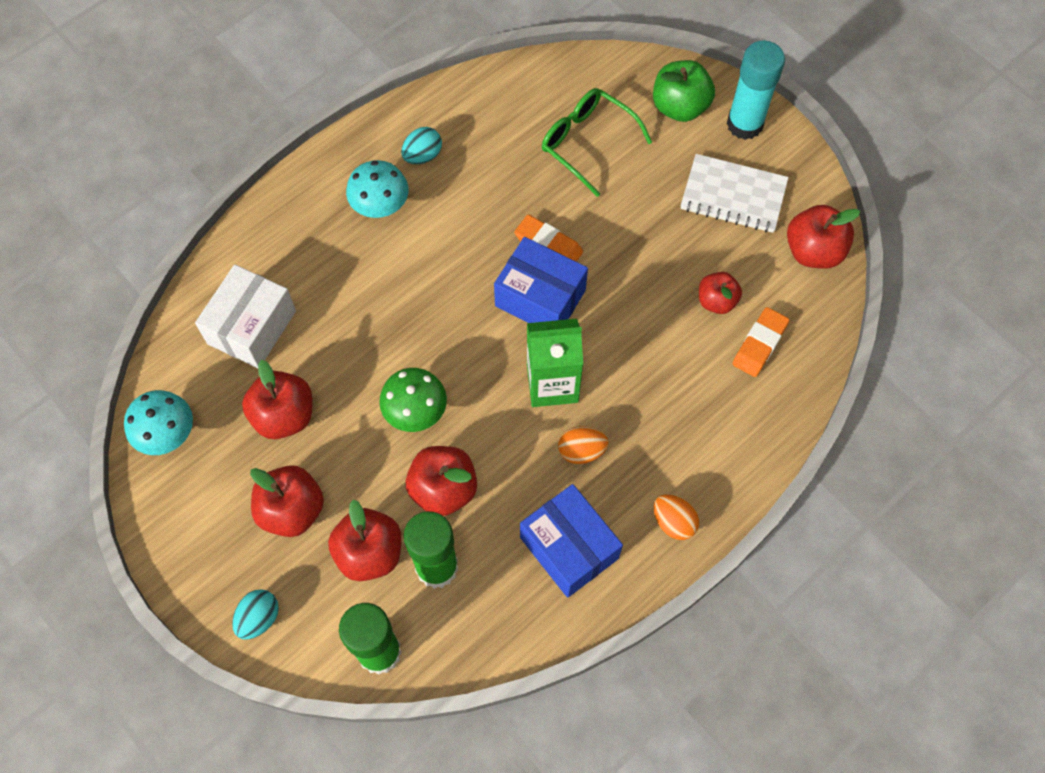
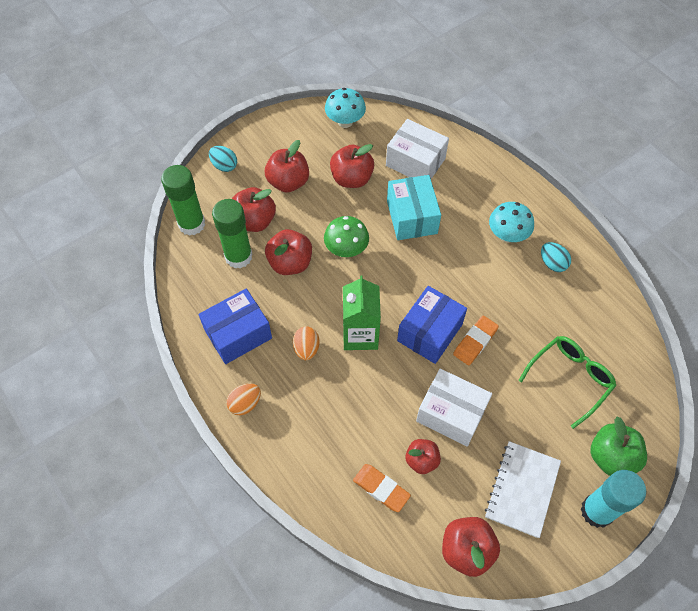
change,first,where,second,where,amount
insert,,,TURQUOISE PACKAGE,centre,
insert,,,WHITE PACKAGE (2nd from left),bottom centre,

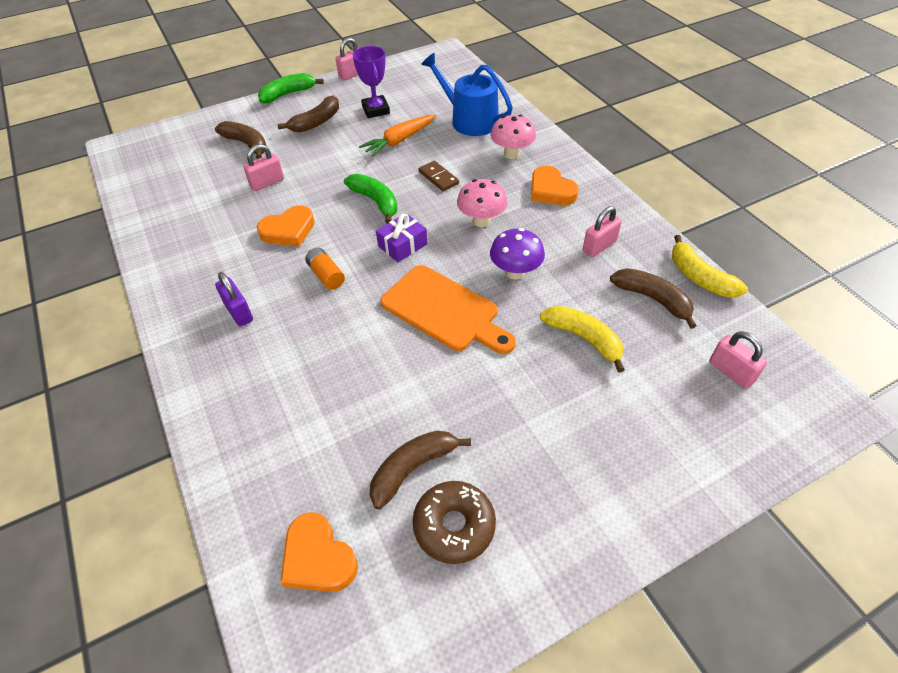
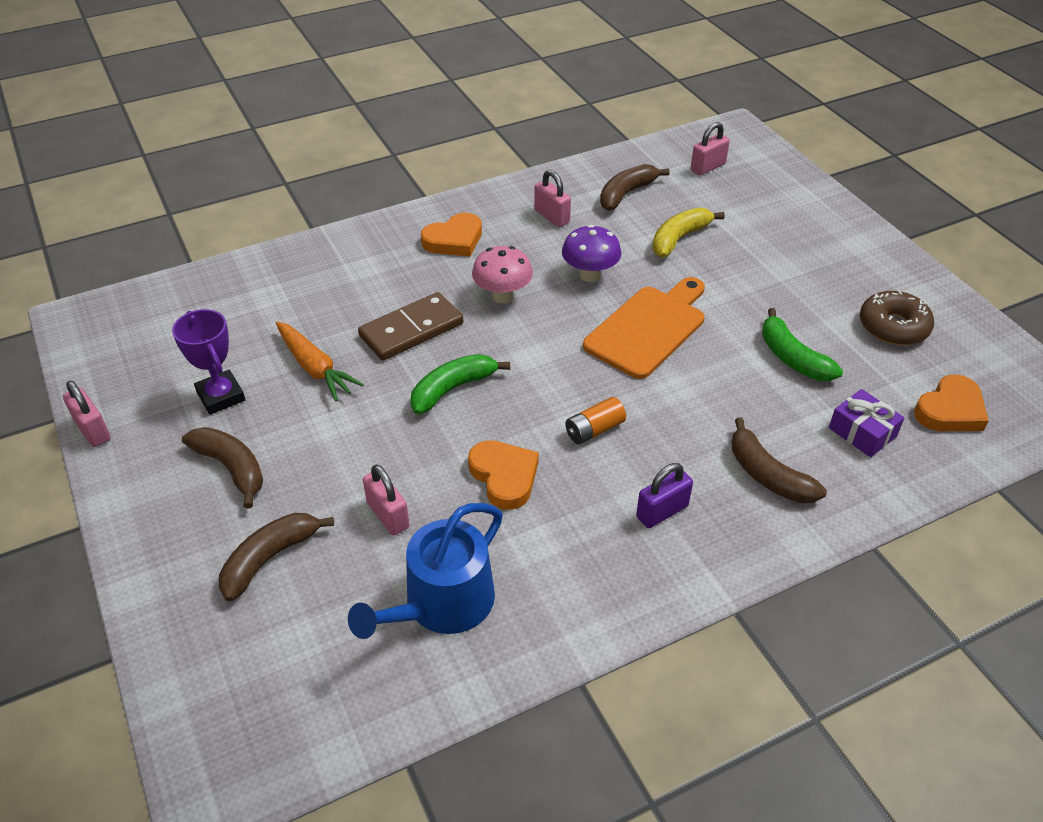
change,first,where,second,where,amount
rotate,PURPLE AWARD CUP,top centre,,middle left,75 degrees clockwise
move,ROYAL BLUE SPRINKLING CAN,top centre,,bottom centre,
resize,DARK BROWN DOMINO,top centre,,centre,x1.70
move,DARK BROWN TOY BANANA (3rd from left in the first image),bottom centre,DARK BROWN TOY BANANA (4th from left),middle right,
move,EMERALD TOY BANANA (1st from left in the first image),top left,EMERALD TOY BANANA (2nd from left),middle right,
move,PURPLE WRAPPED GIFT,centre,,middle right,
delete,PINK MUSHROOM (2nd from left),top centre,,,
delete,GOLDEN TOY BANANA (2nd from left),middle right,,,

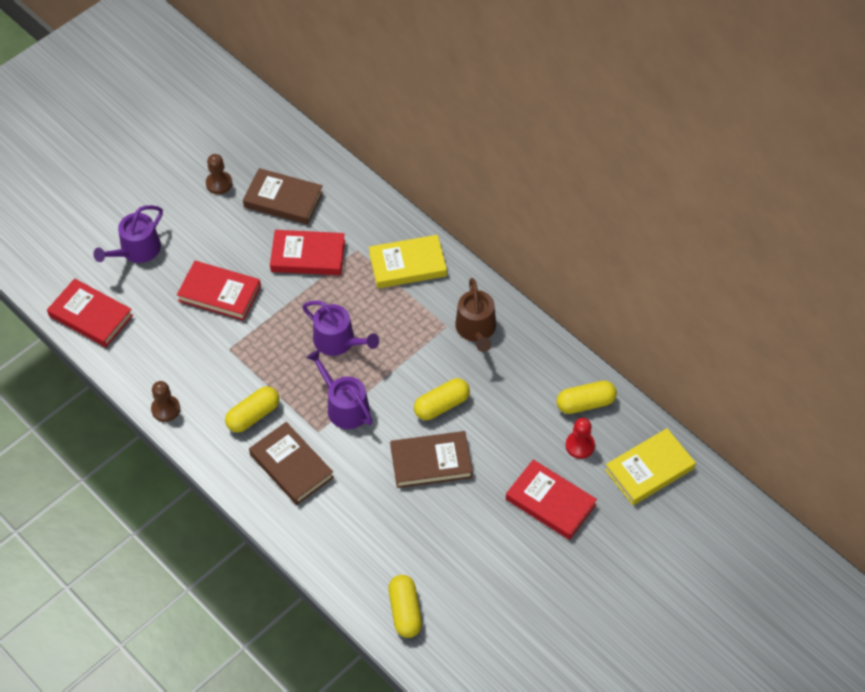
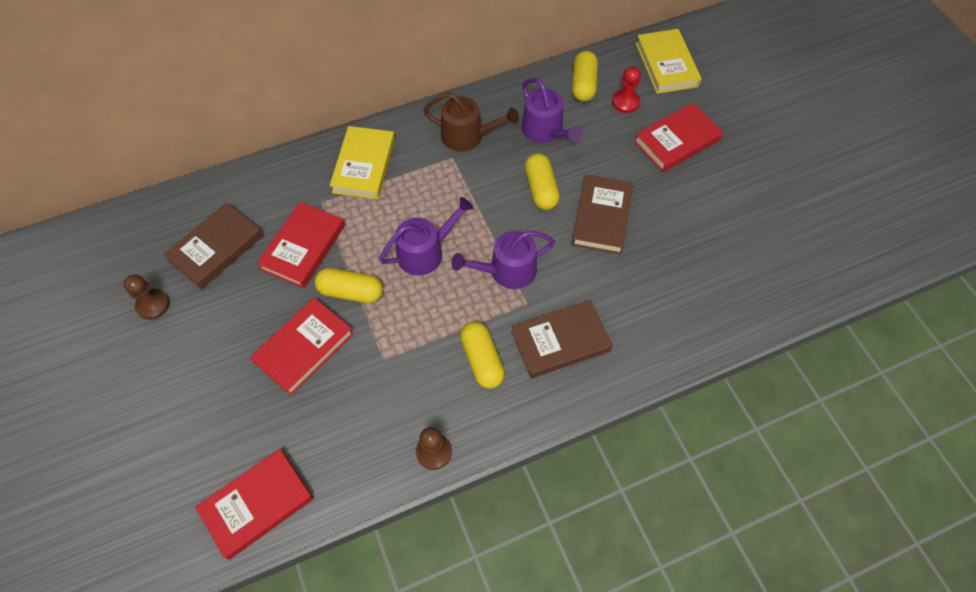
change,first,where,second,where,amount
move,GOLDEN PILL SHAPE (2nd from left in the first image),bottom centre,GOLDEN PILL SHAPE (1st from left),centre,
move,PURPLE SPRINKLING CAN (1st from left in the first image),middle left,PURPLE SPRINKLING CAN (3rd from left),top centre,

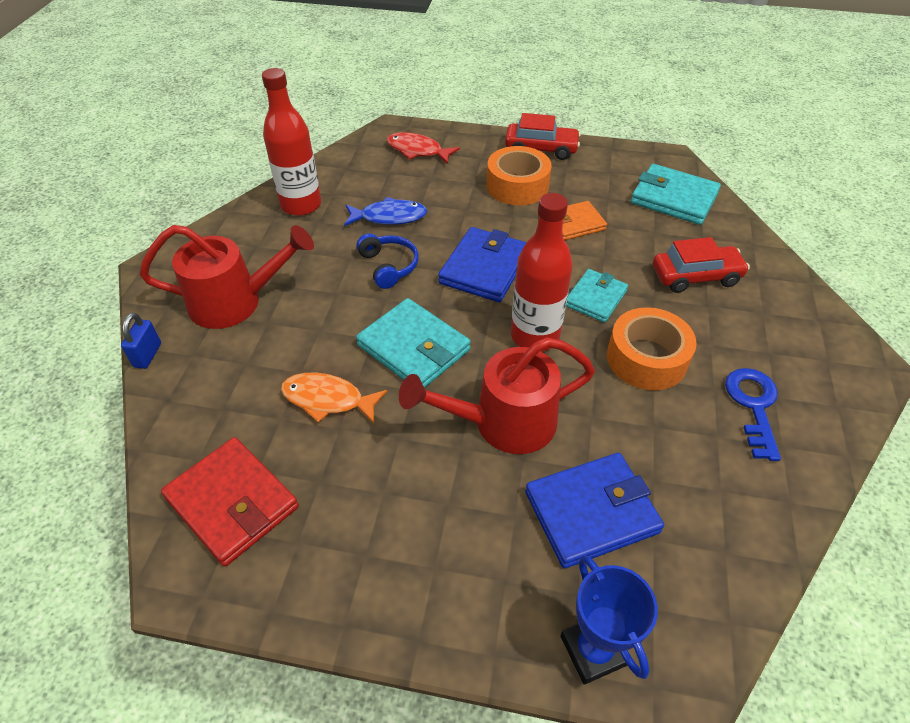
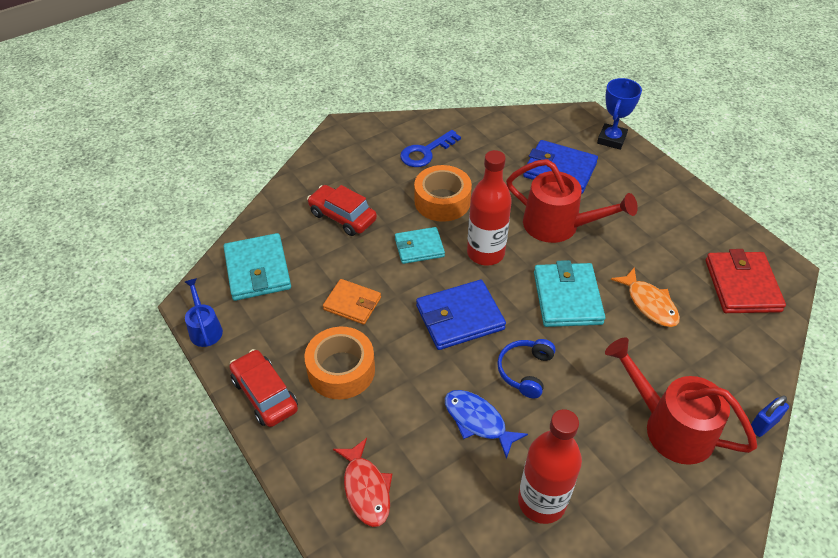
change,first,where,second,where,amount
insert,,,ROYAL BLUE SPRINKLING CAN,middle left,

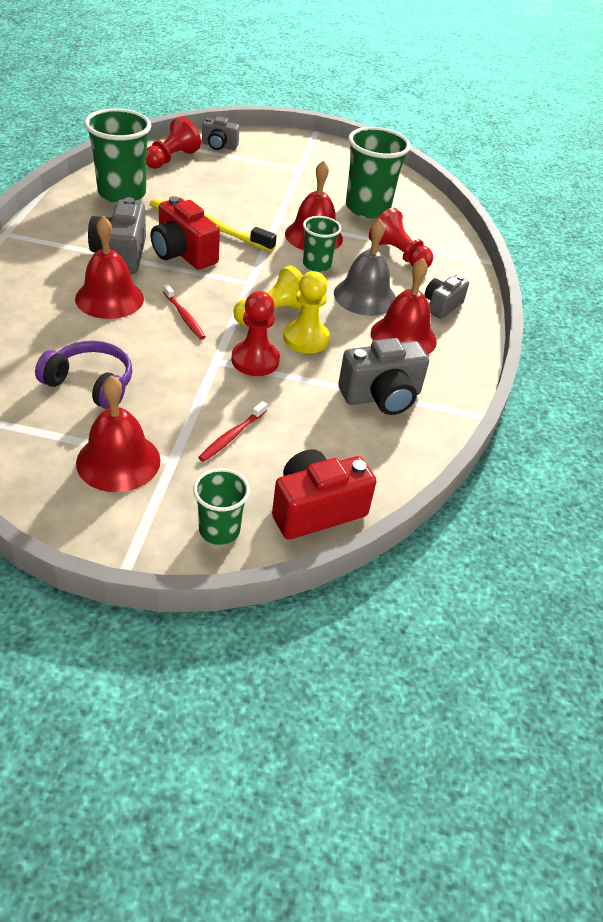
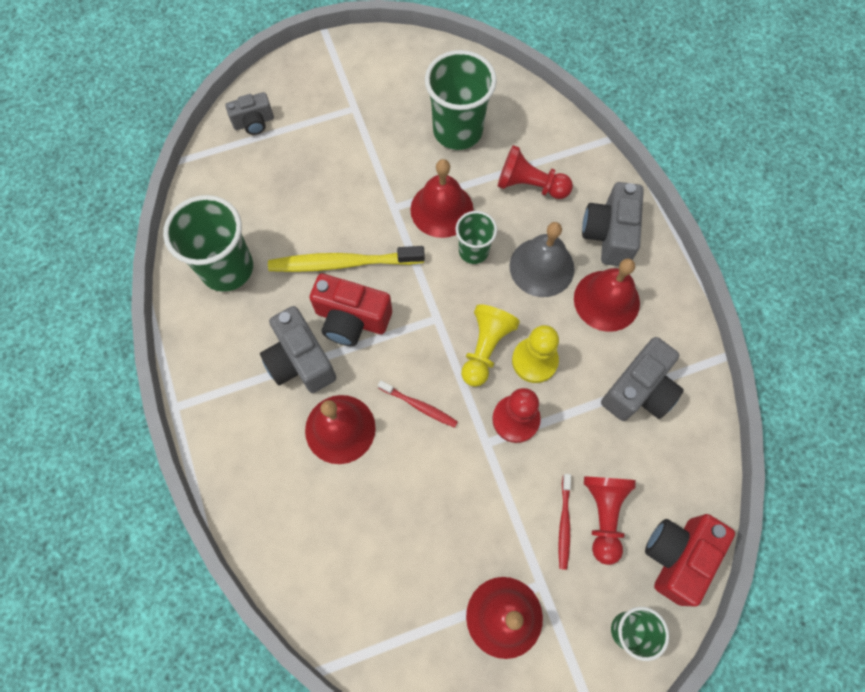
change,first,where,second,where,amount
resize,GRAY CAMERA (4th from left in the first image),top right,GRAY CAMERA (3rd from left),top right,x1.61
move,RED CHESS PAWN (1st from left in the first image),top left,RED CHESS PAWN (3rd from left),bottom right,
delete,PURPLE OVER-EAR HEADPHONES,middle left,,,

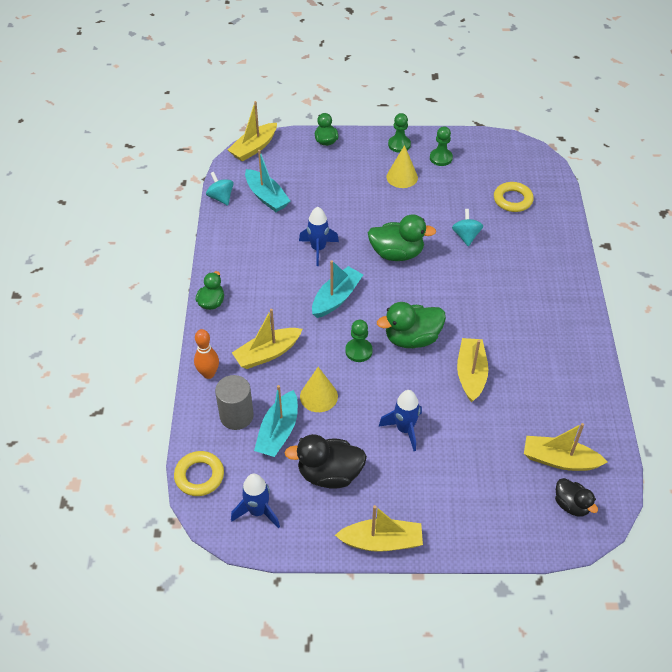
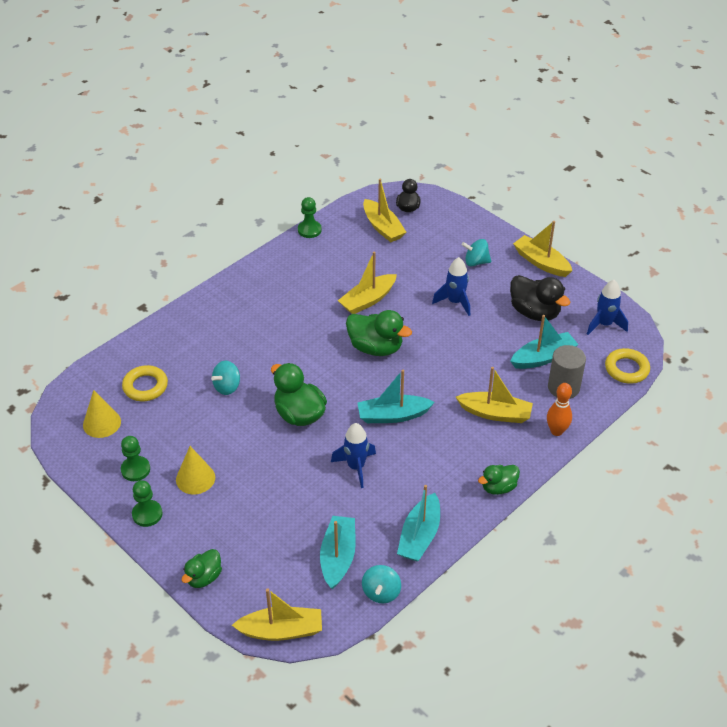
change,first,where,second,where,amount
move,GOLDEN CONE SHAPE (1st from left),centre,,middle left,
move,EMERALD CHESS PAWN (1st from left in the first image),centre,EMERALD CHESS PAWN (3rd from left),top centre,
insert,,,TURQUOISE TOY BOAT (3rd from left),bottom centre,
insert,,,TURQUOISE TOY TOP (3rd from left),centre,

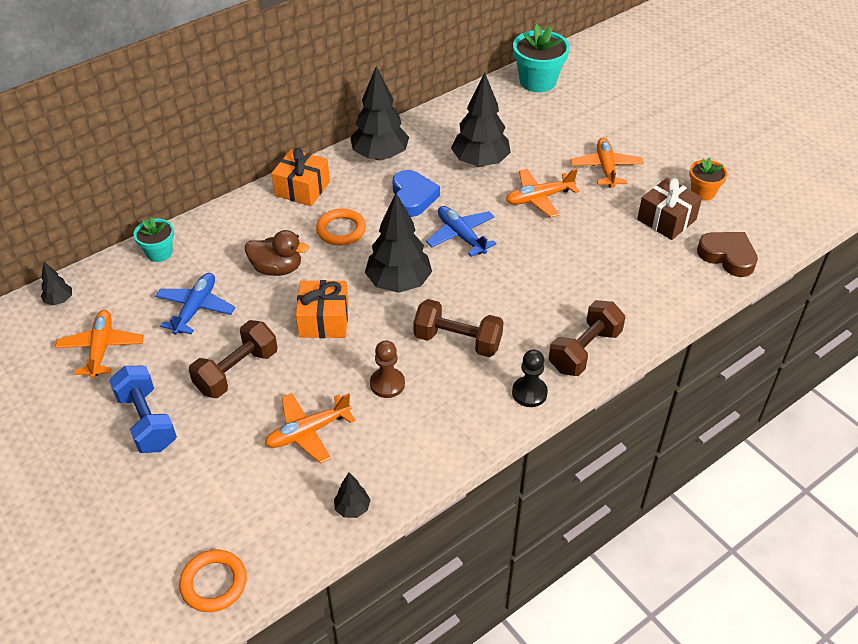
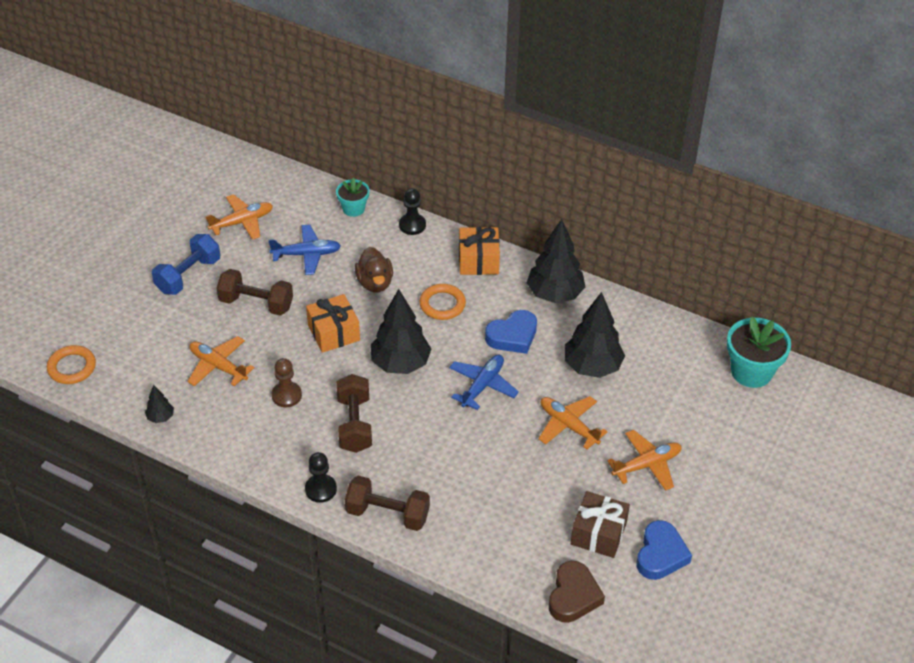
change,first,where,second,where,amount
insert,,,EBONY CHESS PAWN (2nd from left),top centre,
replace,ORANGE FLOWER POT,top right,ROYAL BLUE HEART (2nd from left),bottom right,
delete,EBONY FIR TREE (1st from left),middle left,,,

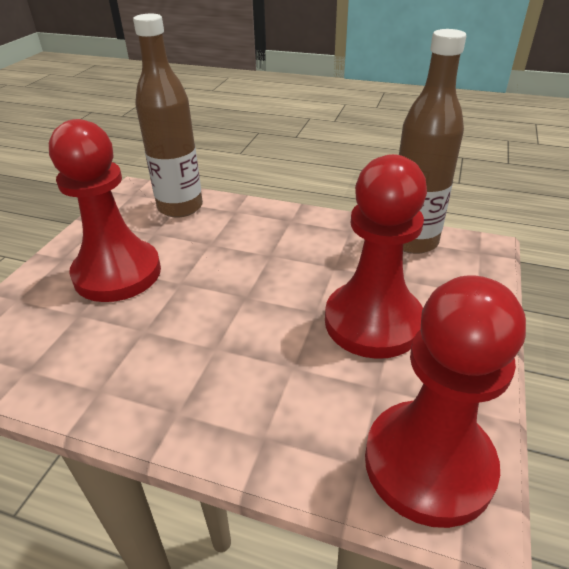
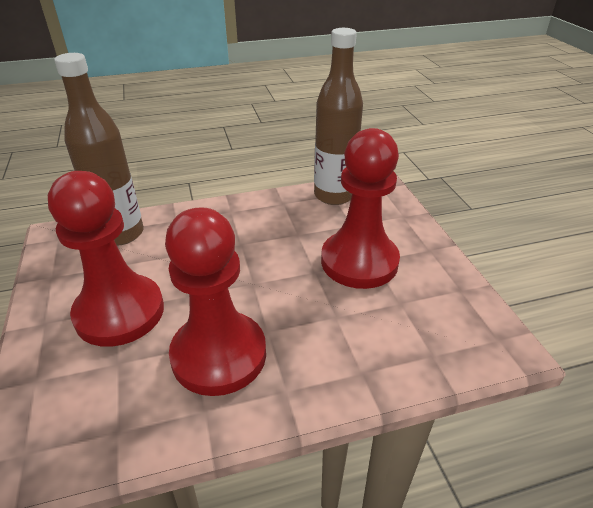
change,first,where,second,where,amount
move,RED CHESS PAWN (3rd from left in the first image),bottom right,RED CHESS PAWN (2nd from left),centre,

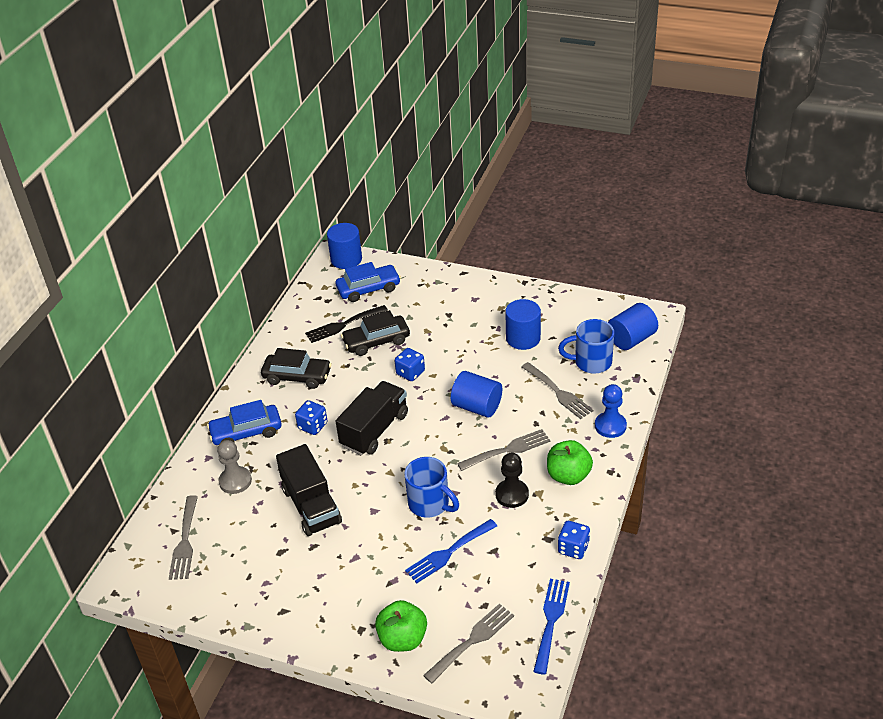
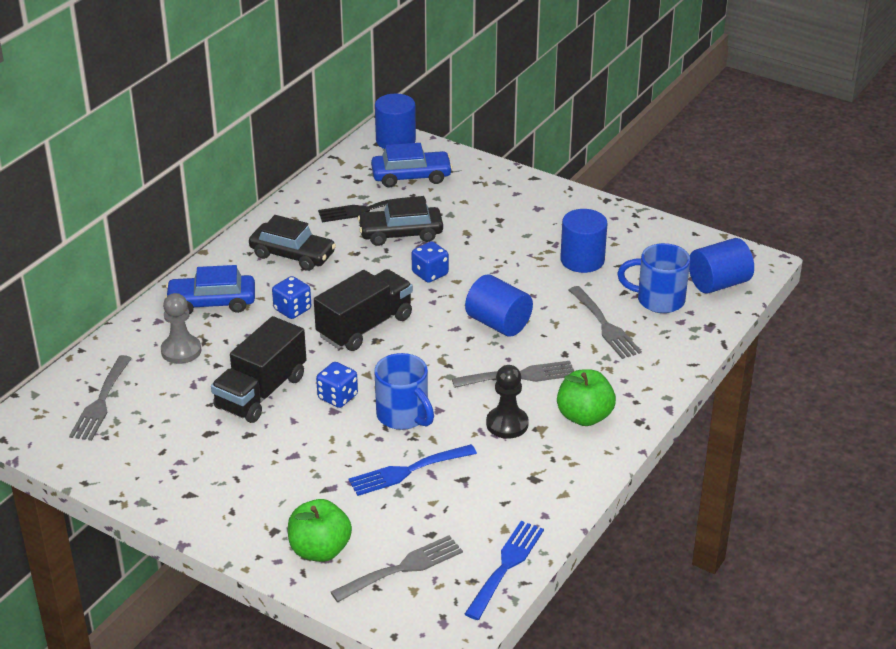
change,first,where,second,where,amount
rotate,EBONY TRUCK (1st from left),bottom centre,,middle left,45 degrees clockwise
move,ROYAL BLUE DICE (3rd from left in the first image),bottom centre,ROYAL BLUE DICE (2nd from left),centre,
delete,ROYAL BLUE CHESS PAWN,middle right,,,

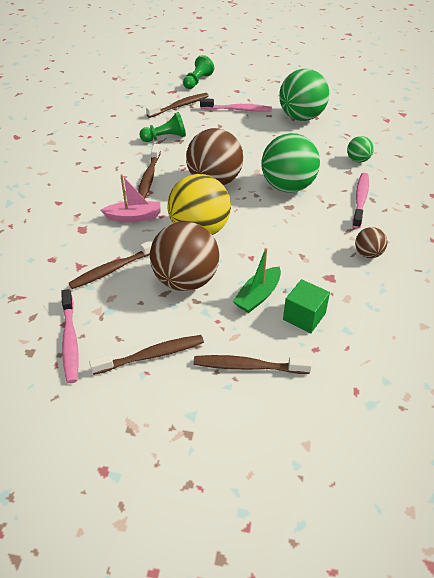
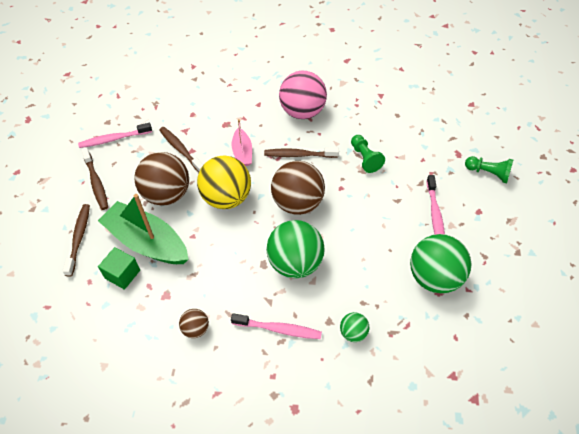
change,first,where,second,where,amount
resize,EMERALD TOY BOAT,centre,,middle left,x1.89
insert,,,PINK SPHERE,top centre,
delete,DARK BROWN DENTAL BRUSH (4th from left),top centre,,,

